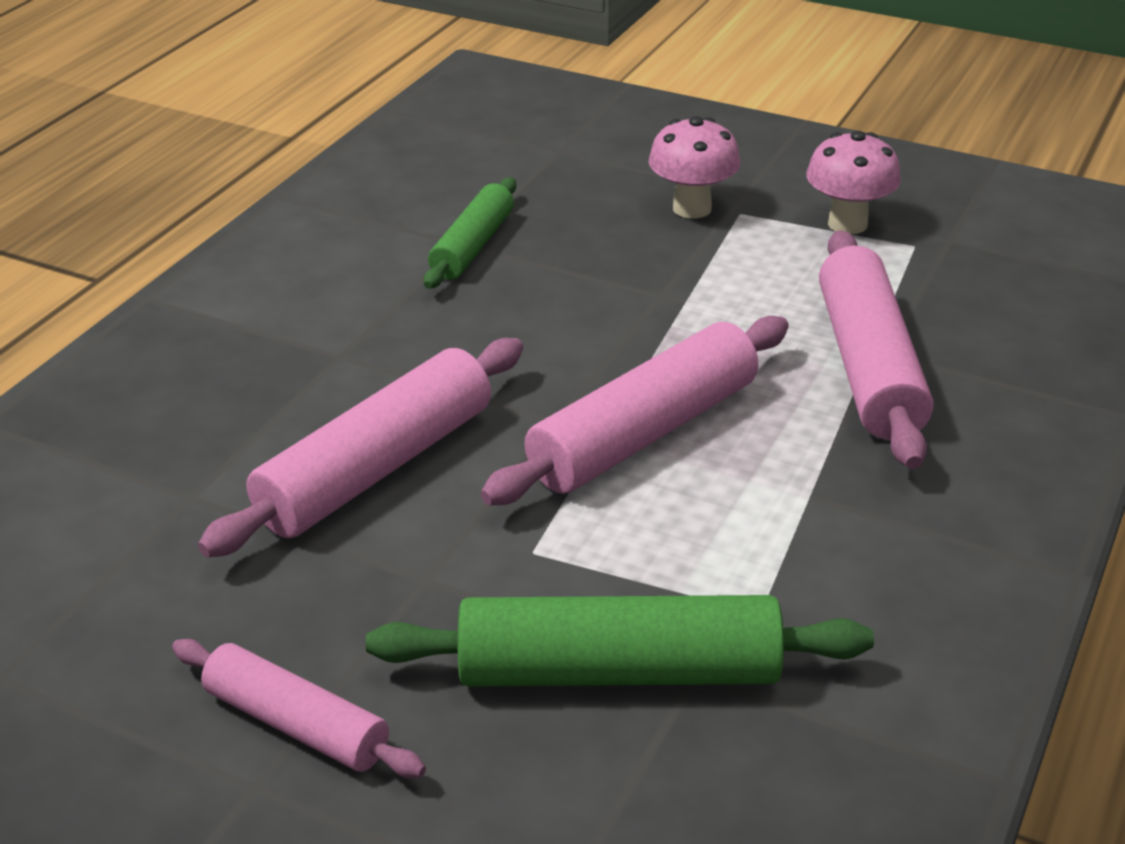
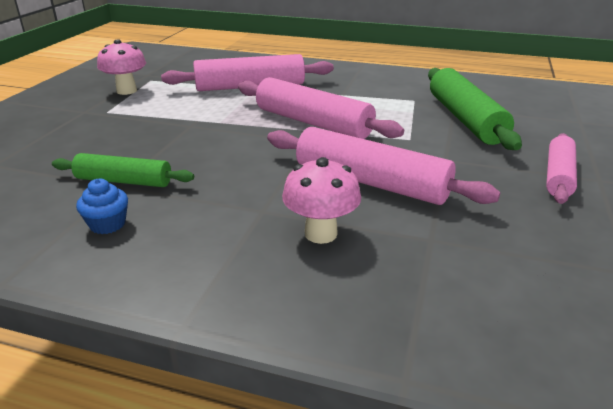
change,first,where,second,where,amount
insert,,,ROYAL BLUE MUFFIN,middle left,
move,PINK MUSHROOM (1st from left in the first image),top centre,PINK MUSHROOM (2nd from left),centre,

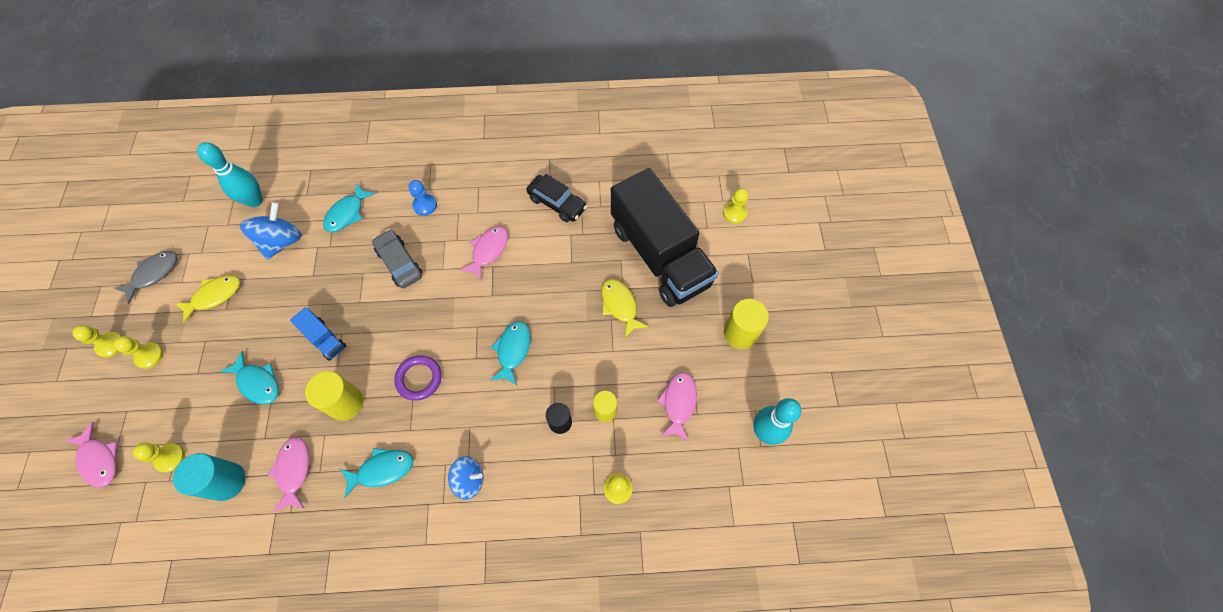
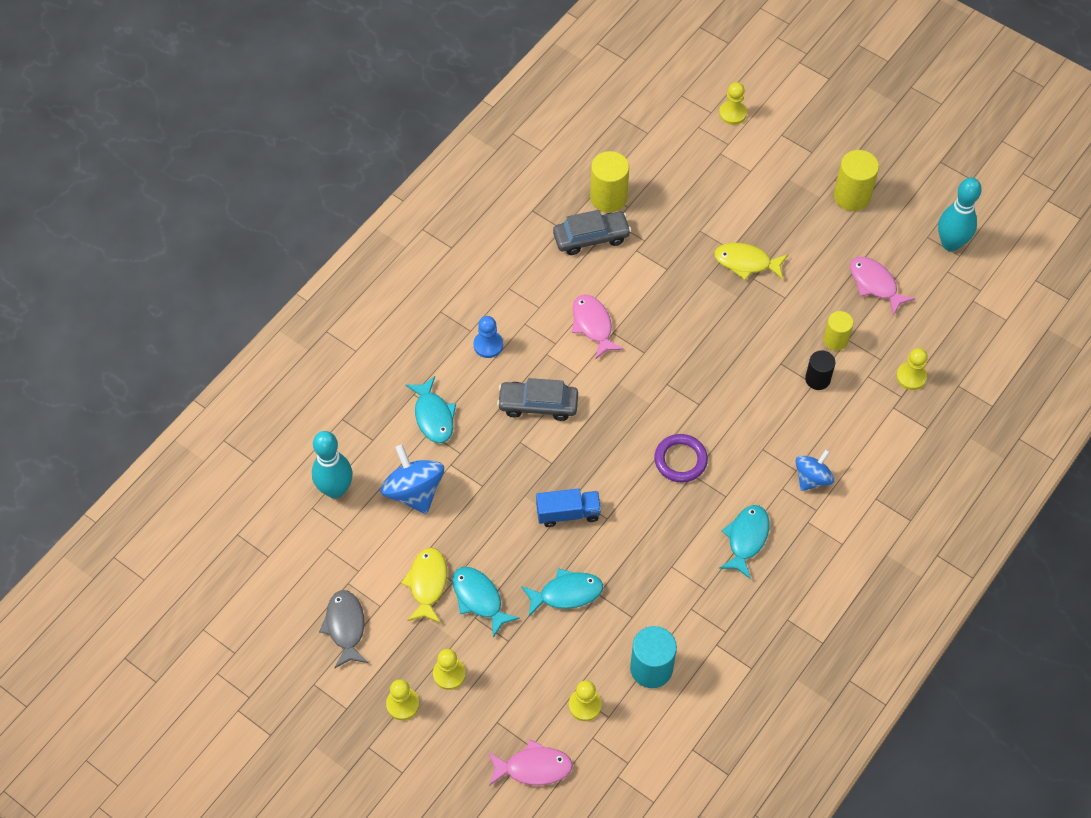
change,first,where,second,where,amount
move,TURQUOISE TOY FISH (4th from left in the first image),centre,TURQUOISE TOY FISH (2nd from left),bottom centre,
recolor,EBONY AUTOMOBILE,top centre,GRAY AUTOMOBILE (2nd from left),top centre,
move,GOLDEN SOLID CYLINDER (1st from left),middle left,,top centre,
delete,PINK TOY FISH (2nd from left),bottom left,,,
delete,EBONY TRUCK,centre,,,

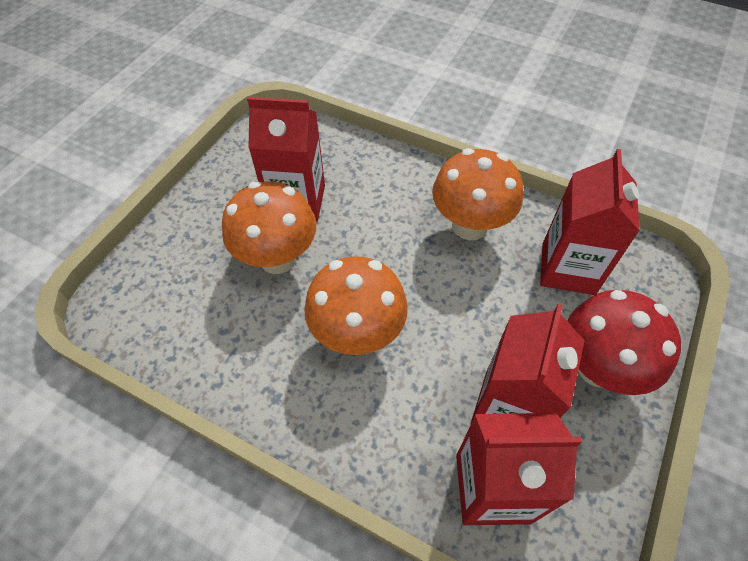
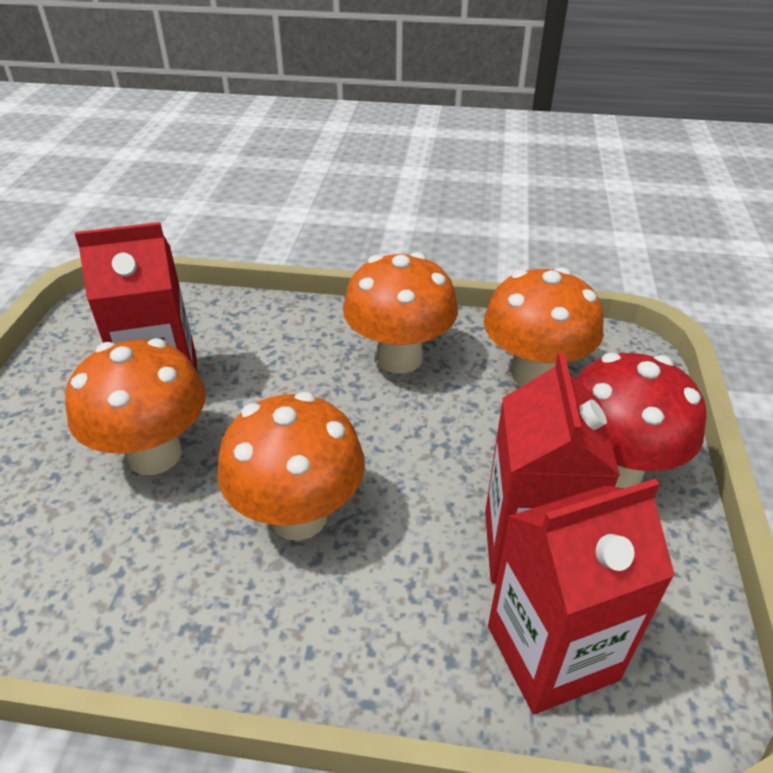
change,first,where,second,where,amount
replace,RED CARTON (4th from left),middle right,ORANGE MUSHROOM (4th from left),middle right,

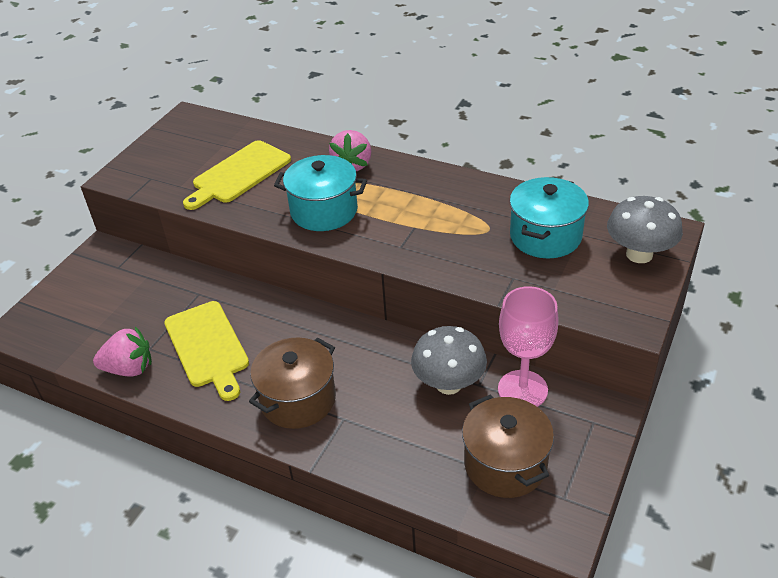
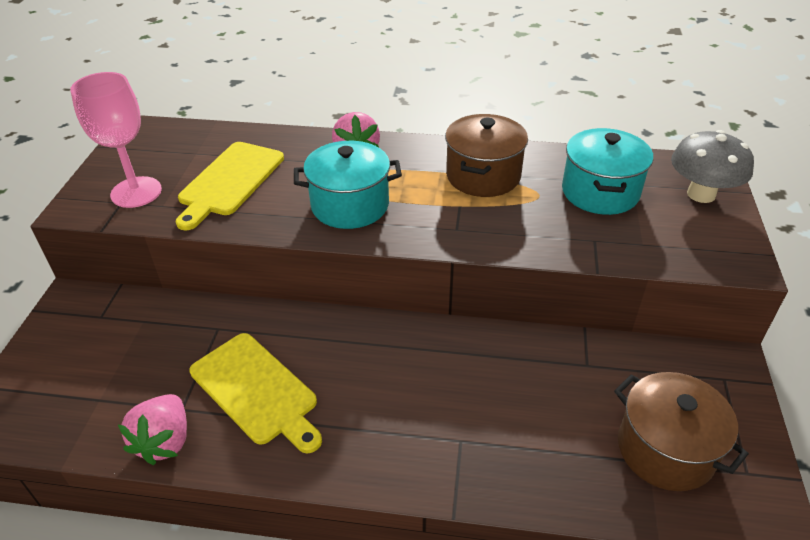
change,first,where,second,where,amount
move,PINK CHALICE,middle right,,top left,
rotate,PINK BERRY (1st from left),middle left,,bottom left,120 degrees clockwise
move,DARK BROWN COOKING POT (1st from left),centre,,top centre,
delete,GRAY MUSHROOM (1st from left),centre,,,

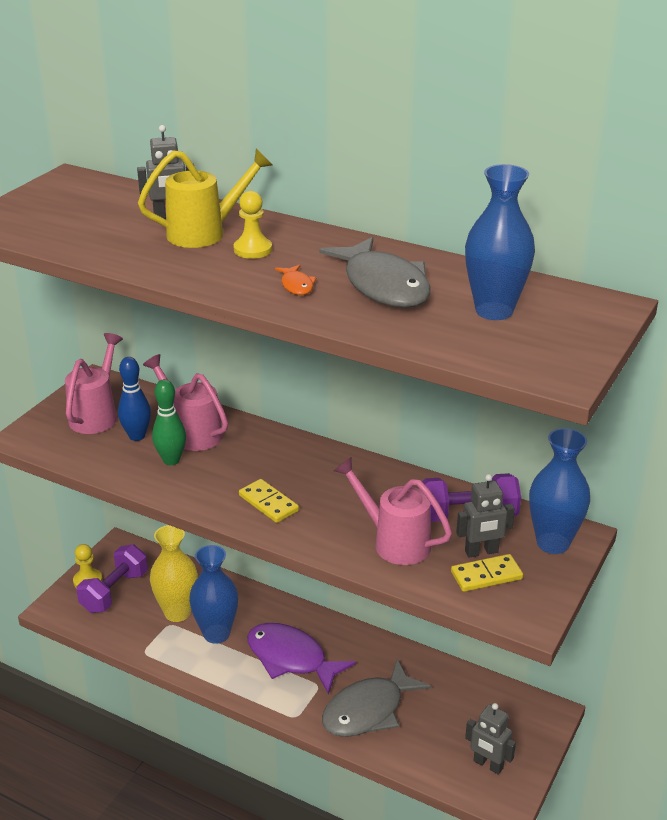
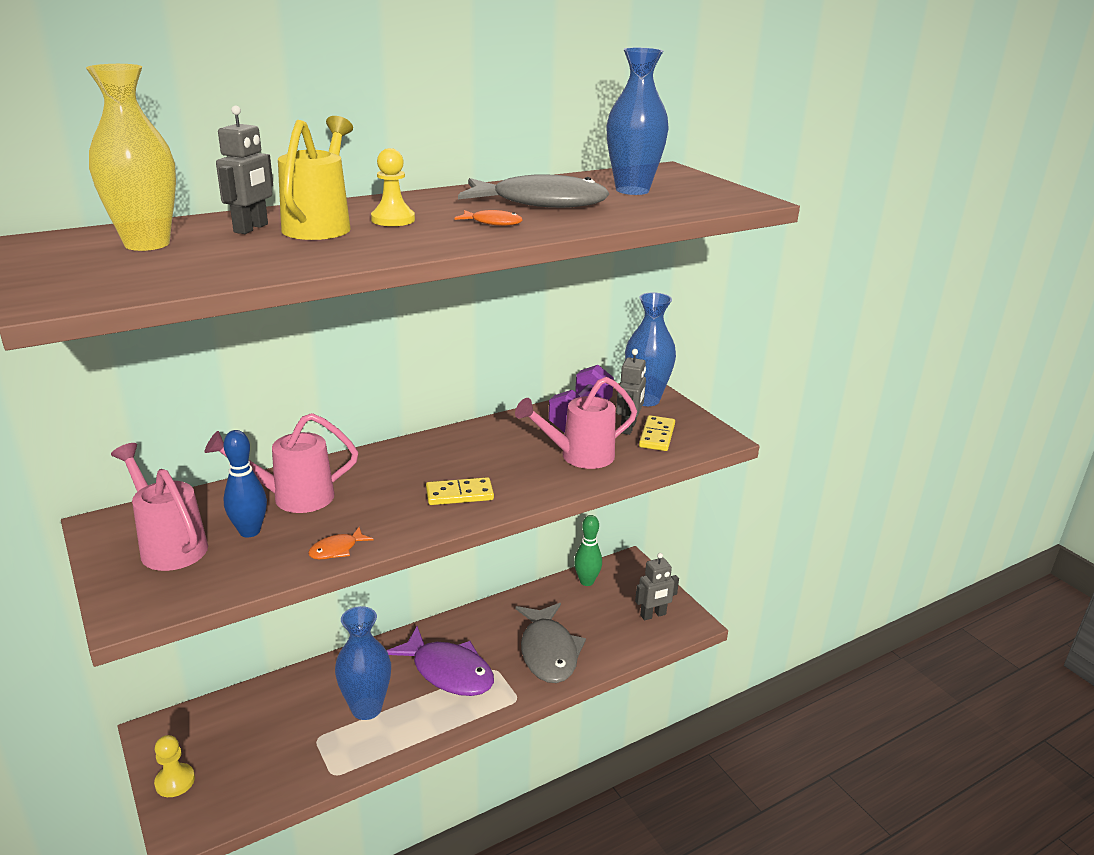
change,first,where,second,where,amount
move,GOLDEN TALL VASE,bottom left,,top left,
insert,,,ORANGE TOY FISH (1st from left),middle left,
rotate,PURPLE TOY FISH,bottom centre,,bottom centre,120 degrees counterclockwise
move,EMERALD SKITTLE,middle left,,centre,
delete,PURPLE FREE WEIGHT (1st from left),bottom left,,,

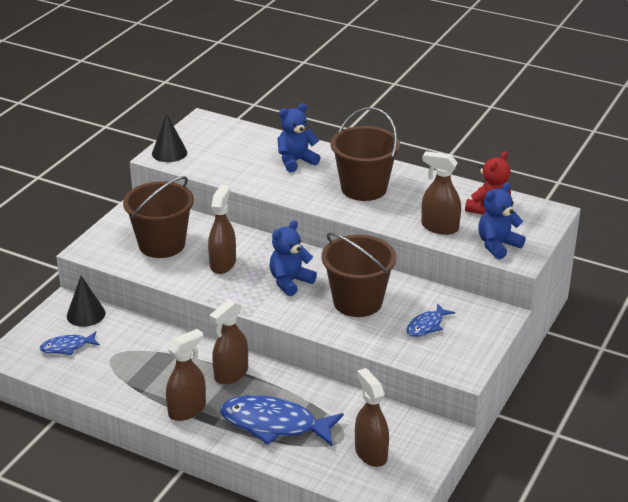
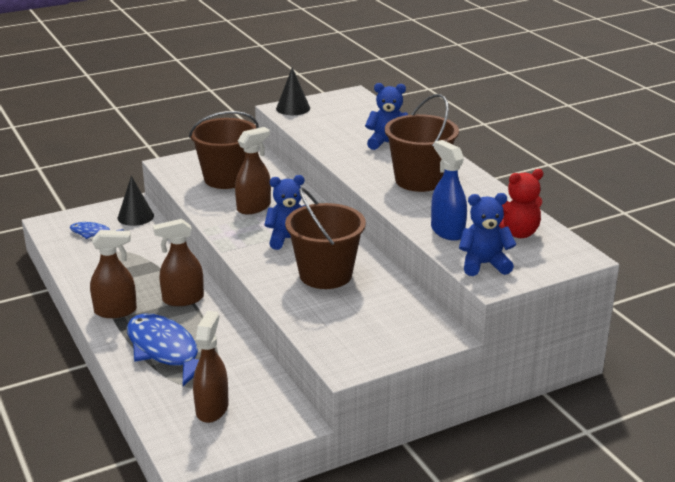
change,first,where,second,where,amount
recolor,DARK BROWN SPRAY CLEANER (5th from left),middle right,ROYAL BLUE SPRAY CLEANER,centre,
delete,ROYAL BLUE TOY FISH (3rd from left),middle right,,,

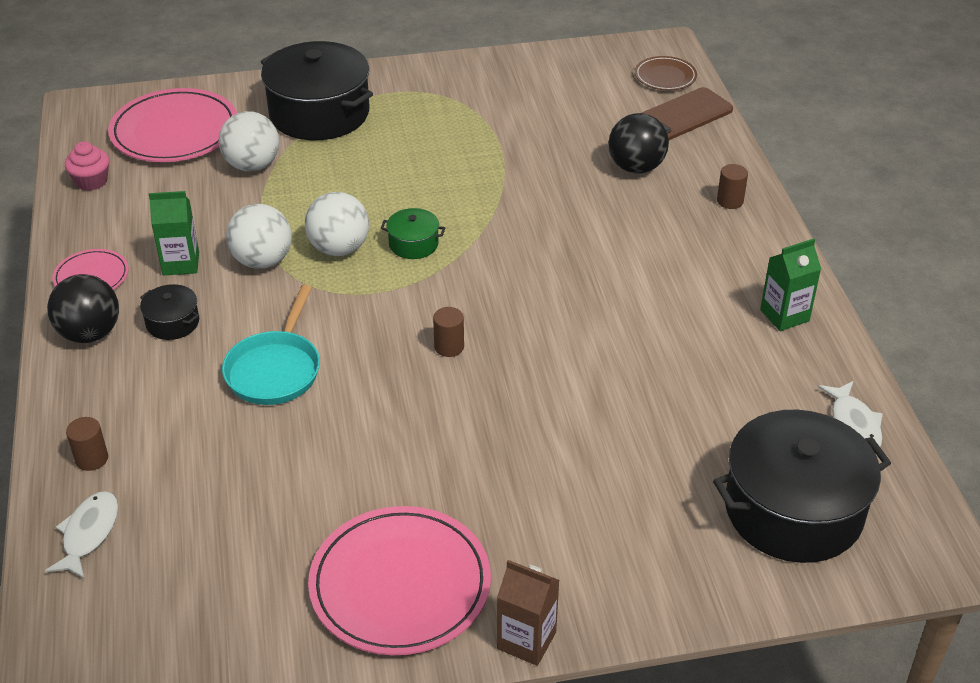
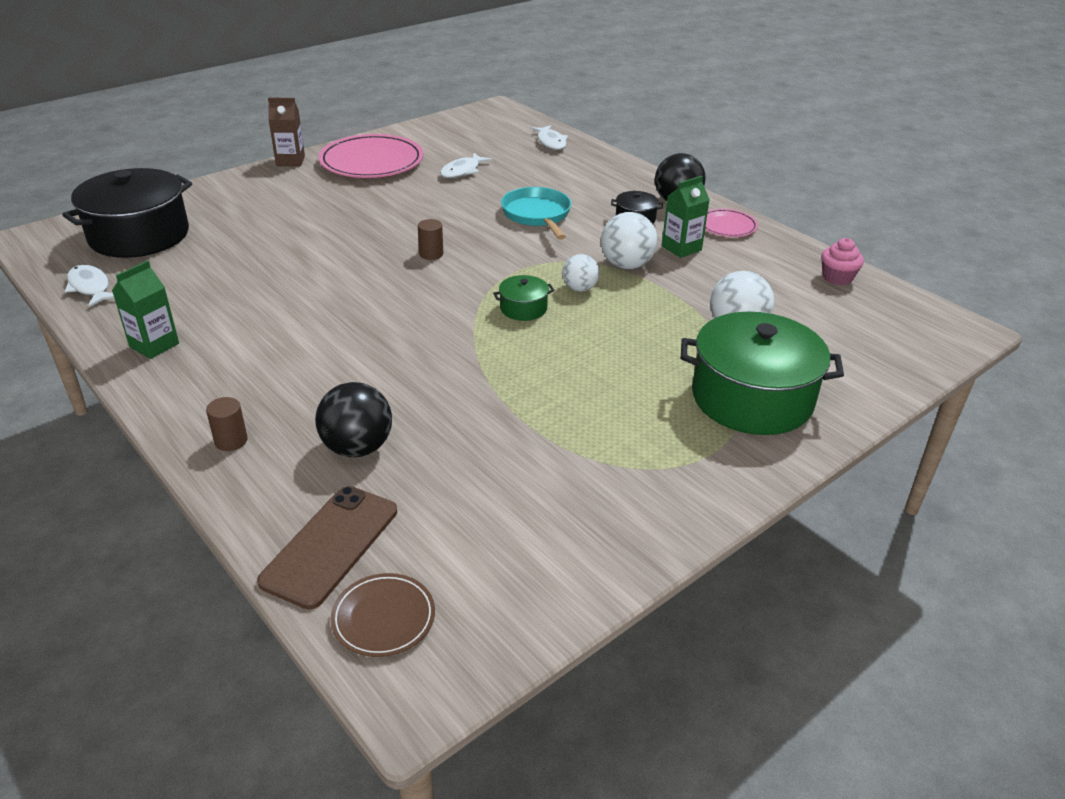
change,first,where,second,where,amount
insert,,,WHITE TOY FISH (2nd from left),top centre,
resize,WHITE SPHERE (3rd from left in the first image),top centre,WHITE SPHERE (1st from left),centre,x0.63
recolor,EBONY COOKING POT (2nd from left),top left,EMERALD COOKING POT (2nd from left),middle right,
delete,DARK BROWN SOLID CYLINDER (1st from left),middle left,,,
delete,PINK PLATE (2nd from left),top left,,,

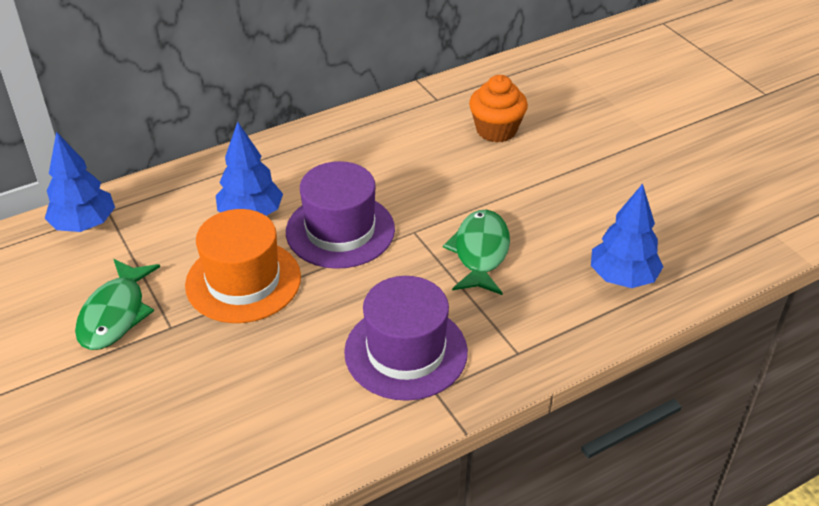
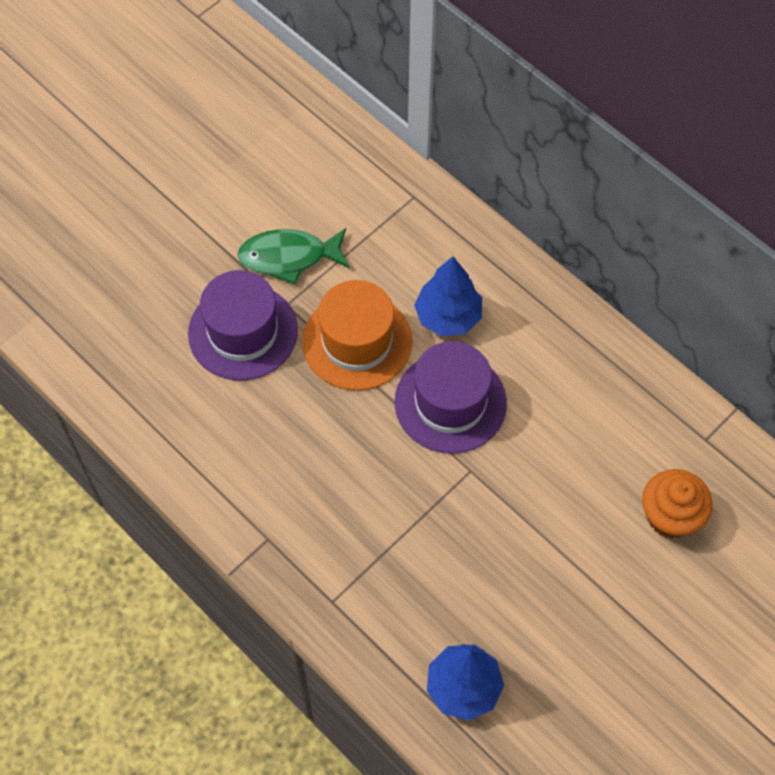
change,first,where,second,where,amount
move,PURPLE TALL HAT (2nd from left in the first image),bottom centre,PURPLE TALL HAT (1st from left),middle left,
delete,ROYAL BLUE FIR TREE (1st from left),middle left,,,
delete,EMERALD TOY FISH (2nd from left),centre,,,

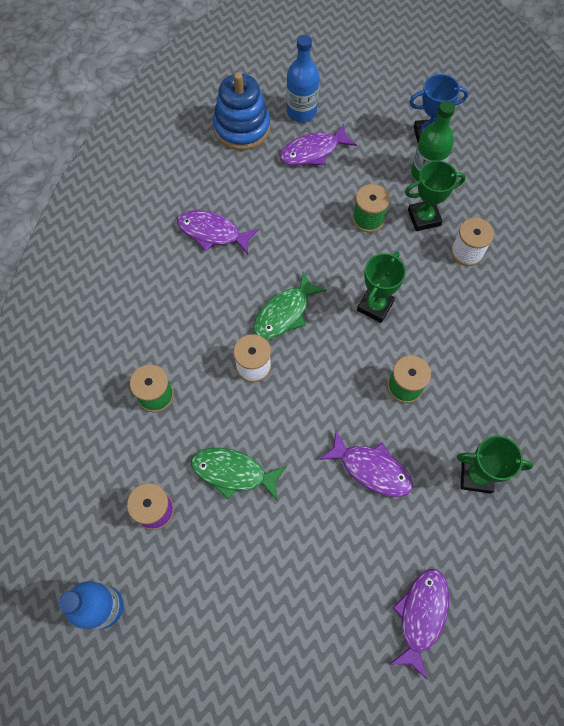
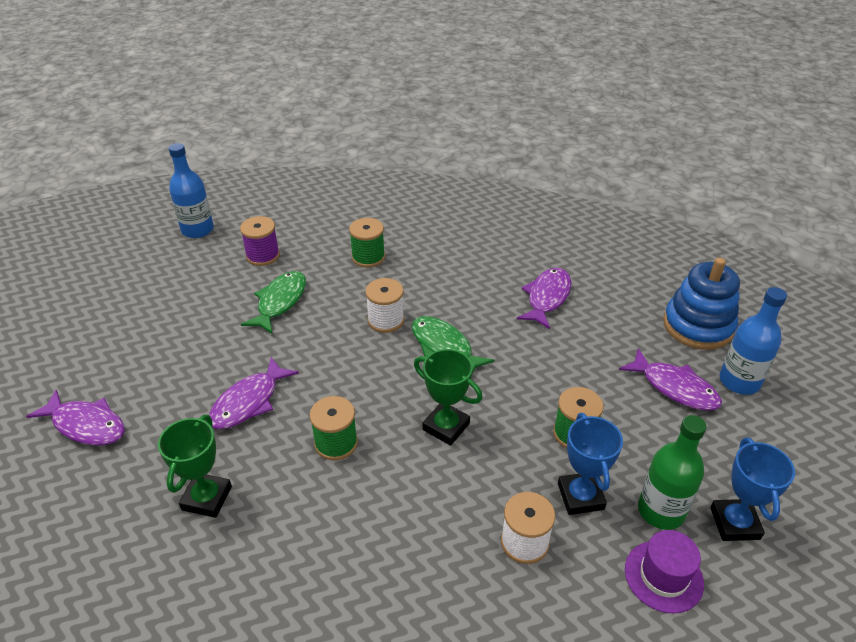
change,first,where,second,where,amount
recolor,EMERALD AWARD CUP (2nd from left),top right,ROYAL BLUE AWARD CUP (1st from left),bottom right,
rotate,PURPLE TOY FISH (2nd from left in the first image),top centre,PURPLE TOY FISH (4th from left),middle right,150 degrees clockwise
insert,,,PURPLE TALL HAT,bottom right,

